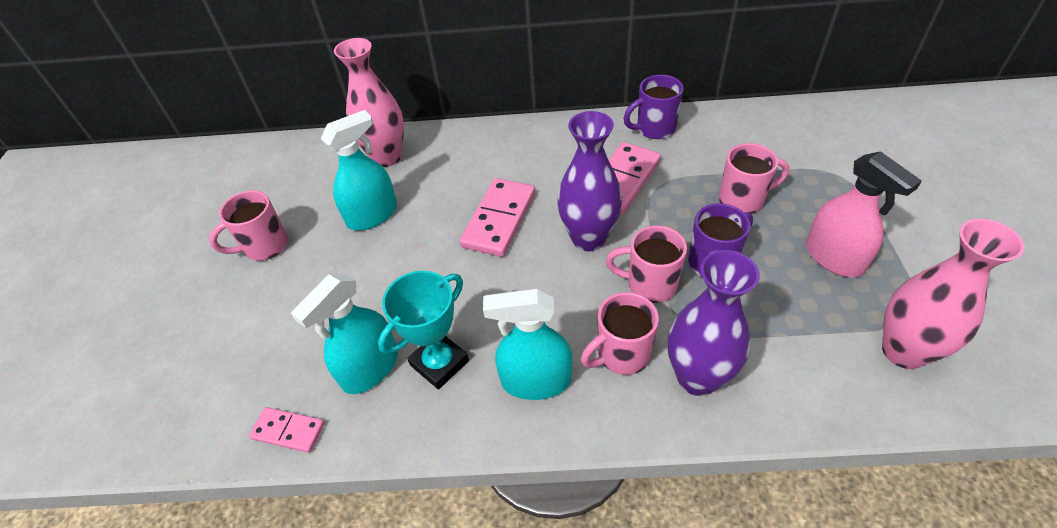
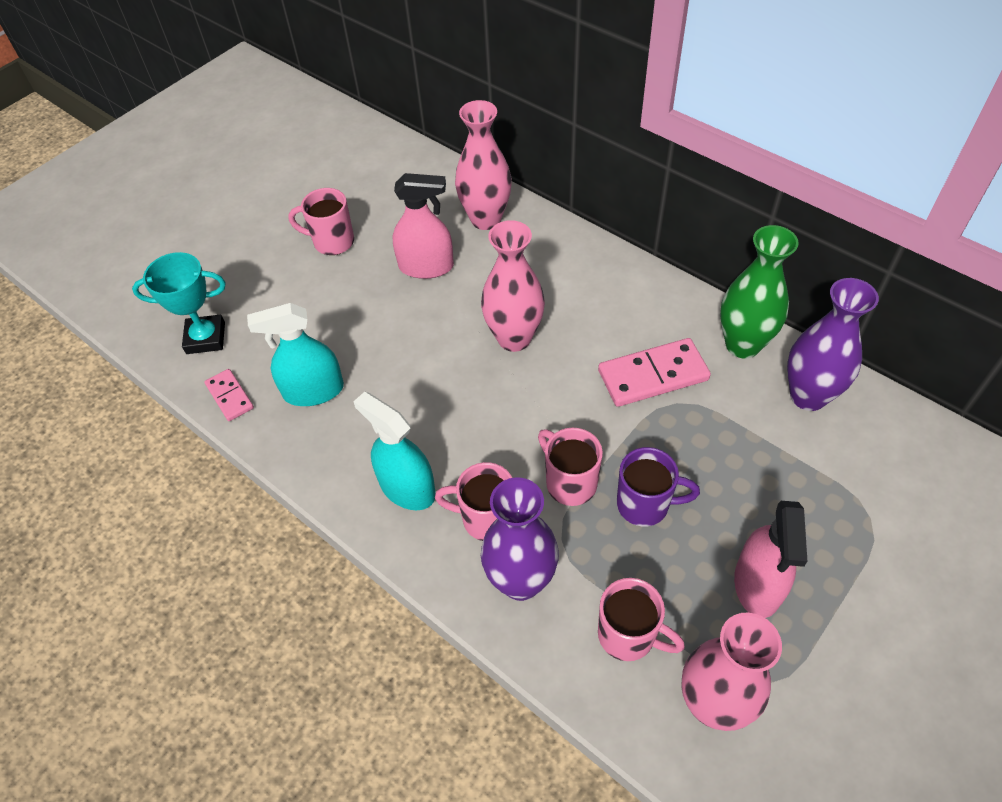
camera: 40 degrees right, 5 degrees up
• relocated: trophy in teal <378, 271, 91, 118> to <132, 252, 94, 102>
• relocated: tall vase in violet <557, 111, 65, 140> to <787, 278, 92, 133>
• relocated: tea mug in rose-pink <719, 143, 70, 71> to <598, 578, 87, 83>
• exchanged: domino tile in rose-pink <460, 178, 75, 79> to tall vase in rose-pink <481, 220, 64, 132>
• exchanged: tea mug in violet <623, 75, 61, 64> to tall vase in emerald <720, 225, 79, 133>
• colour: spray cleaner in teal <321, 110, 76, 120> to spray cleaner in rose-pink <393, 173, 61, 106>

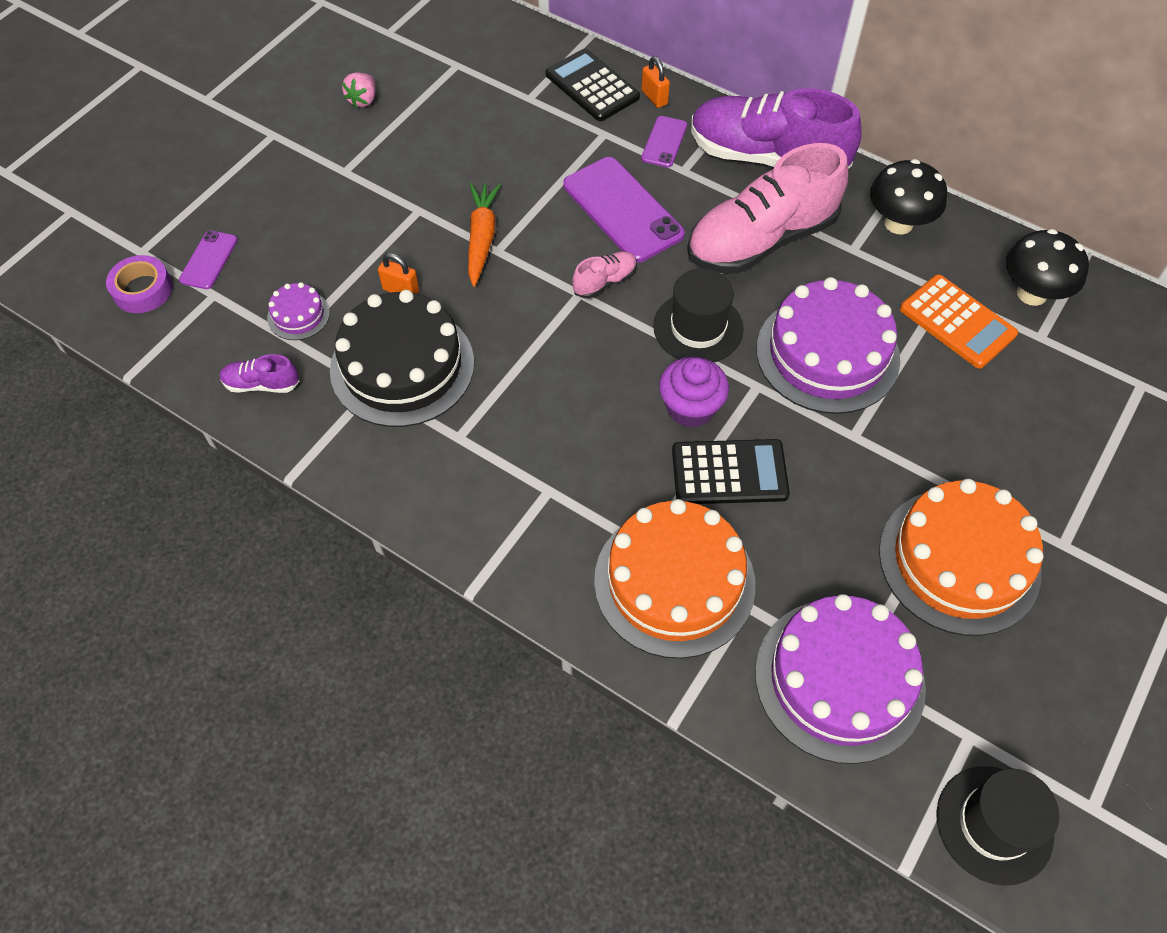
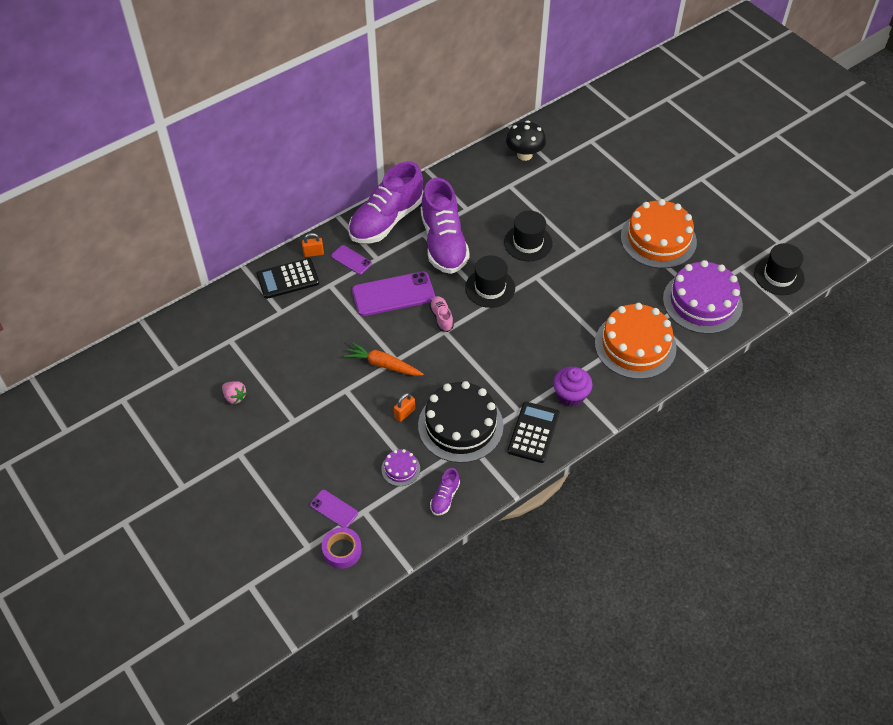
camera: 70 degrees left, 5 degrees down
• missing: mushroom in ebony <870, 159, 77, 75>
• missing: calculator in orange-coloured <900, 274, 118, 95>
• relocated: cupcake in violet <659, 357, 70, 71> to <553, 367, 40, 40>
• relocated: calculator in ebony <672, 439, 118, 65> to <507, 402, 53, 61>
• exchanged: gateau in violet <757, 277, 143, 137> to top hat in ebony <504, 211, 49, 50>
• colour: shoe in rose-pink <687, 143, 161, 131> to shoe in violet <421, 178, 49, 96>

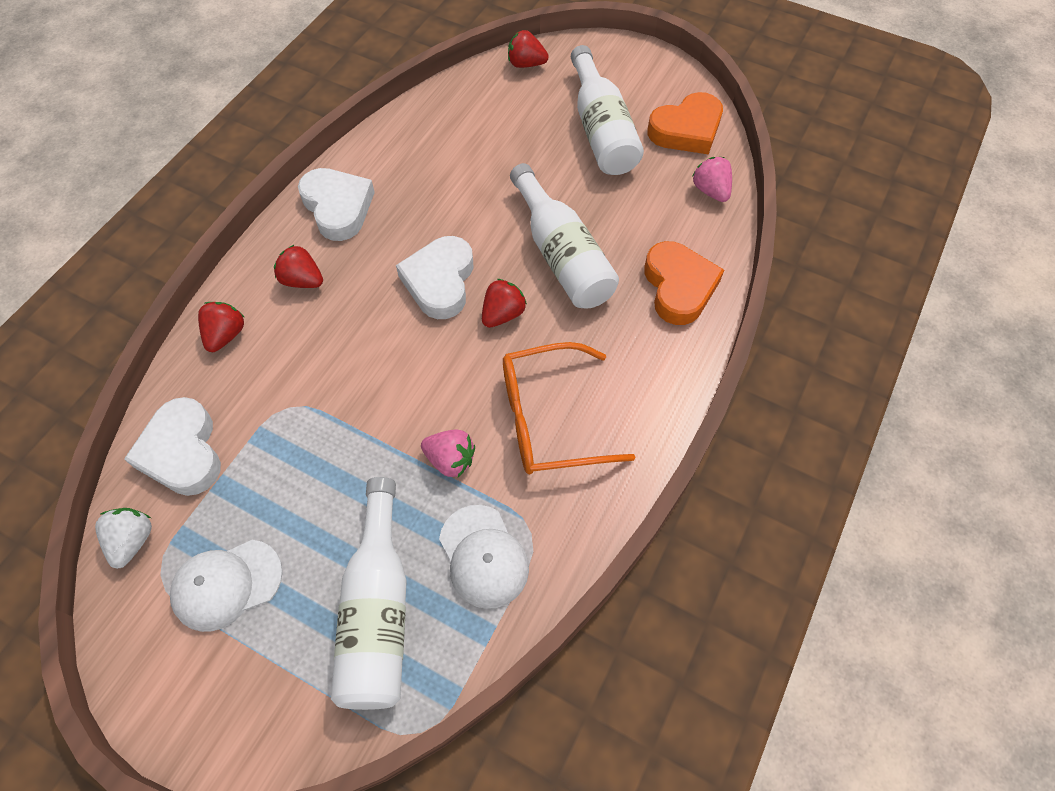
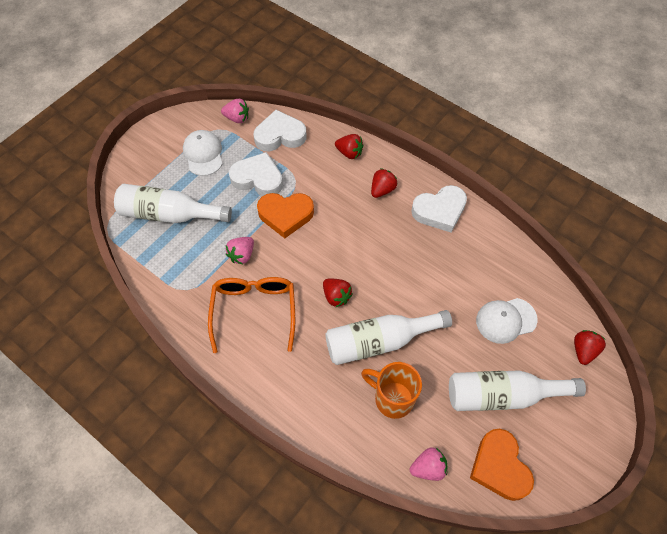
camera: 100 degrees right, 0 degrees up
• appeared: tea mug in orange-coloured <361, 362, 61, 57>
• relocated: love heart in pure white <396, 236, 78, 83> to <229, 152, 54, 44>
• relocated: cap in pure white <439, 505, 90, 104> to <476, 298, 62, 46>
• relocated: love heart in orange-coloured <644, 241, 80, 84> to <257, 193, 57, 45>
• colour: strawberry in pure white <95, 508, 57, 61> to strawberry in rose-pink <221, 99, 28, 24>

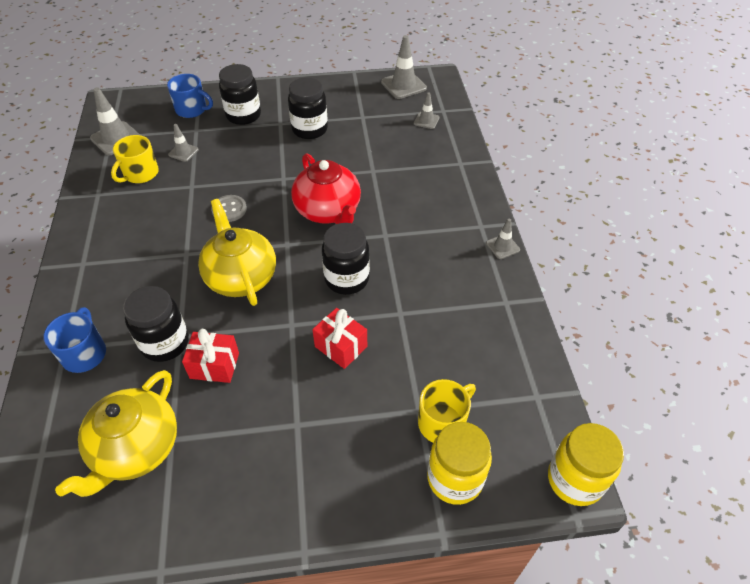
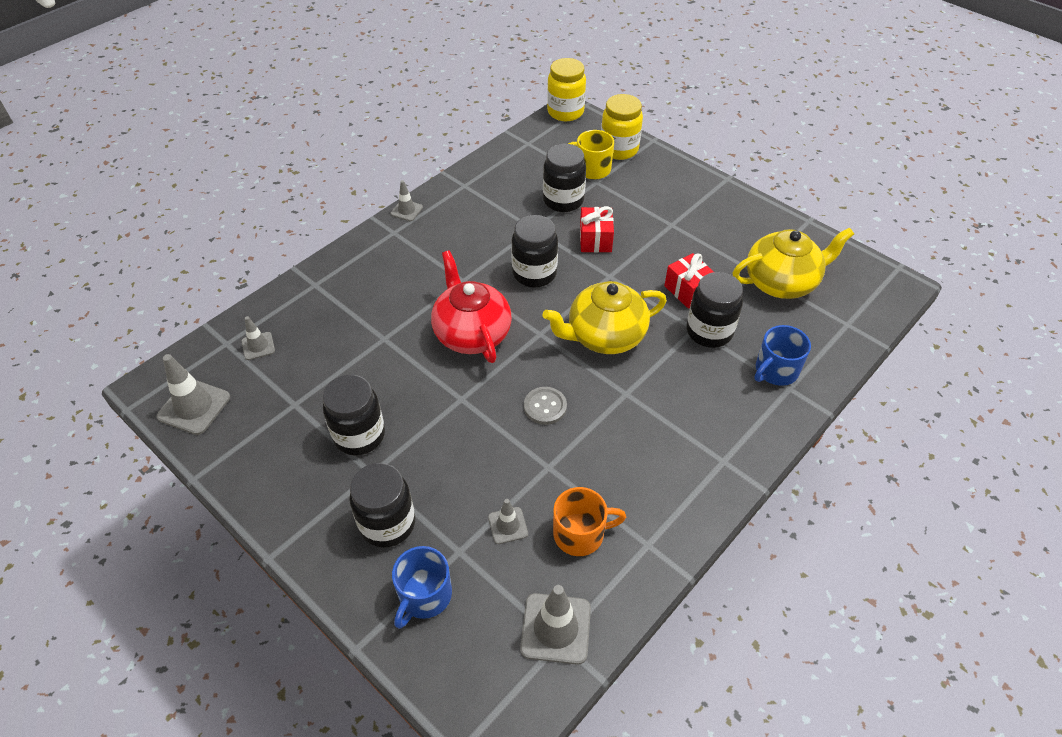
camera: 130 degrees left, 0 degrees up
• appeared: jam jar in ebony <543, 144, 43, 68>
• colour: tea mug in golden <111, 135, 48, 48> to tea mug in orange-coloured <553, 487, 73, 69>
• spun: tea mug in blue <167, 74, 46, 44> = <392, 546, 60, 83> 135 degrees counterclockwise
• spun: tea pot in golden <198, 199, 78, 107> = <543, 281, 124, 73> 45 degrees clockwise
• spun: tea pot in scarlet <291, 153, 70, 71> = <431, 250, 81, 113> 45 degrees counterclockwise

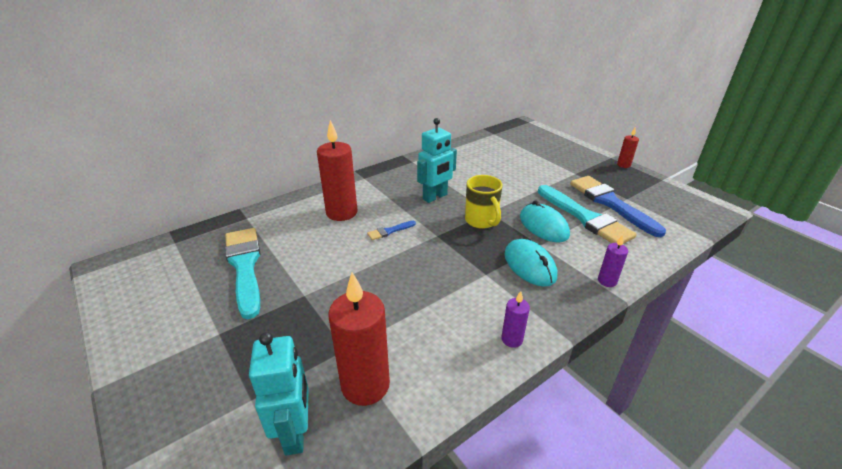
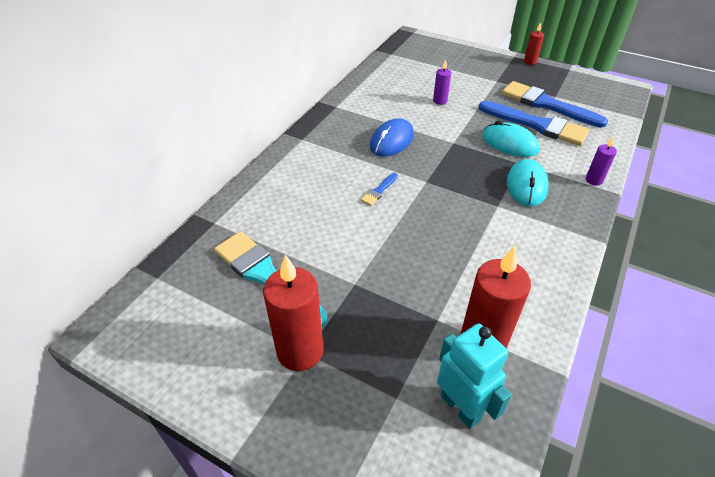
camera: 25 degrees left, 10 degrees up
• missing: tea mug in golden <465, 175, 37, 54>
• relocated: candle in scarlet <317, 120, 41, 101> to <263, 255, 61, 116>
• relocated: candle in violet <501, 291, 29, 57> to <433, 60, 18, 45>
• exchanged: toy robot in teal <417, 118, 40, 85> to PC mouse in blue <370, 118, 44, 38>
• colour: paint brush in teal <538, 185, 98, 59> to paint brush in blue <478, 101, 111, 45>
• spun: PC mouse in teal <504, 239, 53, 48> = <507, 159, 42, 47> 60 degrees clockwise

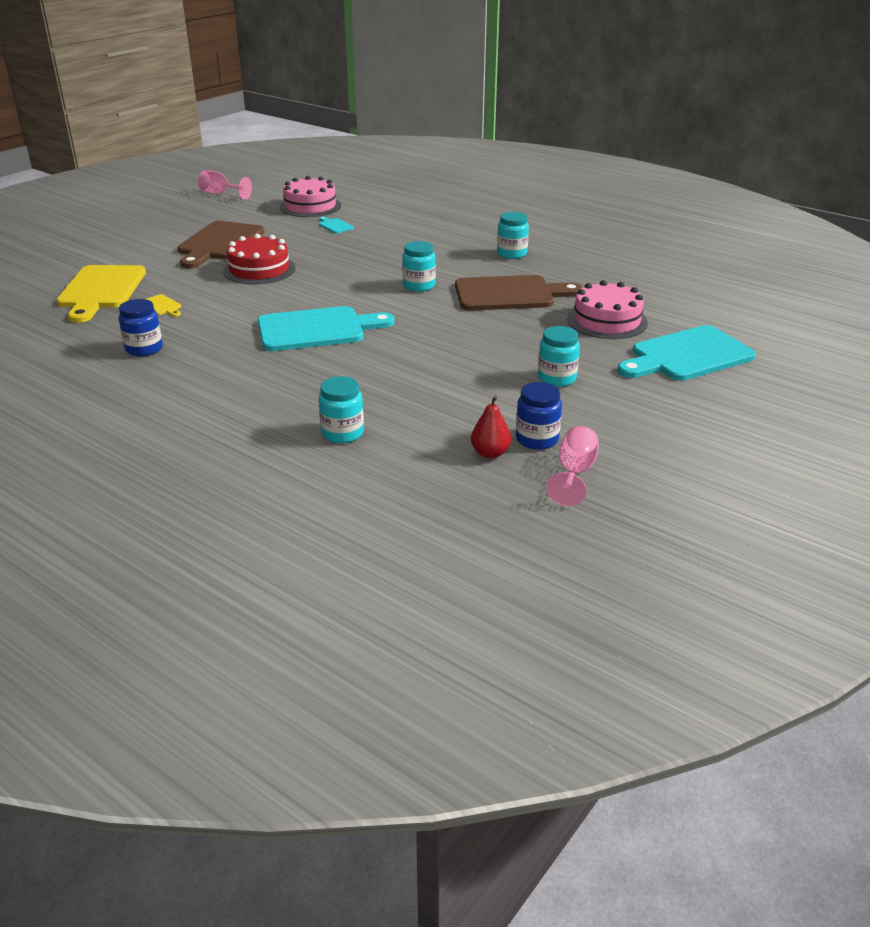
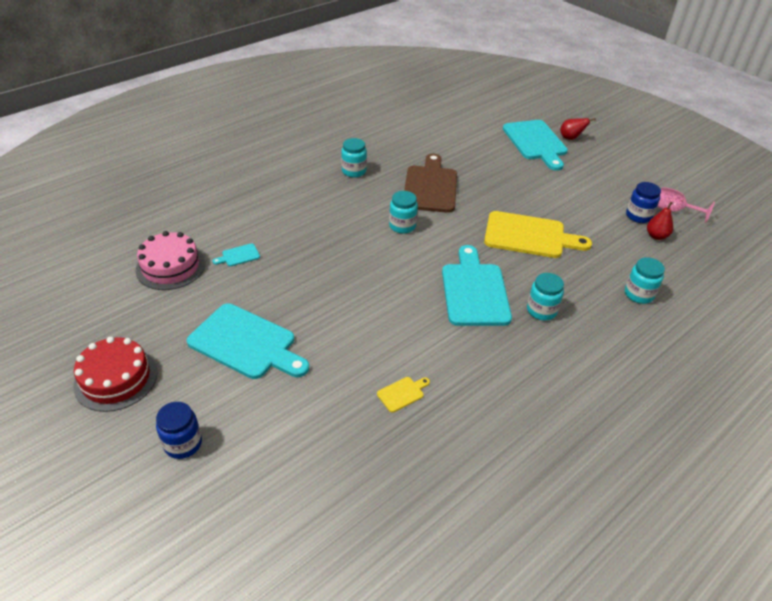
camera: 80 degrees left, 10 degrees up
• missing: wine glass in rose-pink <198, 171, 54, 29>
• missing: gateau in rose-pink <567, 280, 81, 59>
• appeared: toy pear in scarlet <560, 118, 36, 22>
• relocated: chopping board in golden <56, 265, 90, 58> to <484, 211, 108, 47>
• relocated: jam jar in blue <119, 299, 44, 57> to <156, 402, 46, 57>
• relocated: gateau in scarlet <223, 234, 72, 51> to <73, 336, 85, 76>
• relocated: jam jar in teal <538, 326, 42, 61> to <527, 273, 37, 47>
• colour: chopping board in russet <178, 221, 86, 47> to chopping board in teal <187, 303, 122, 76>

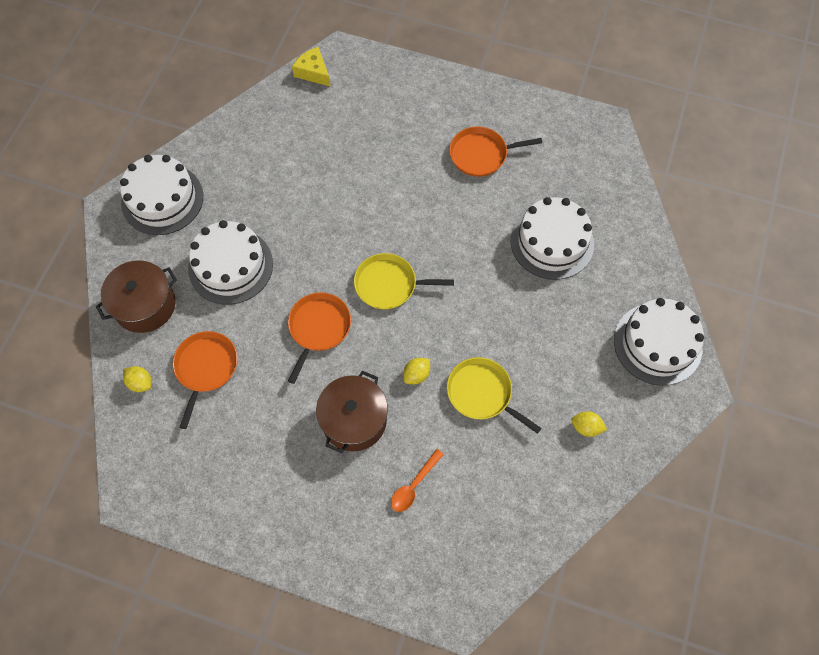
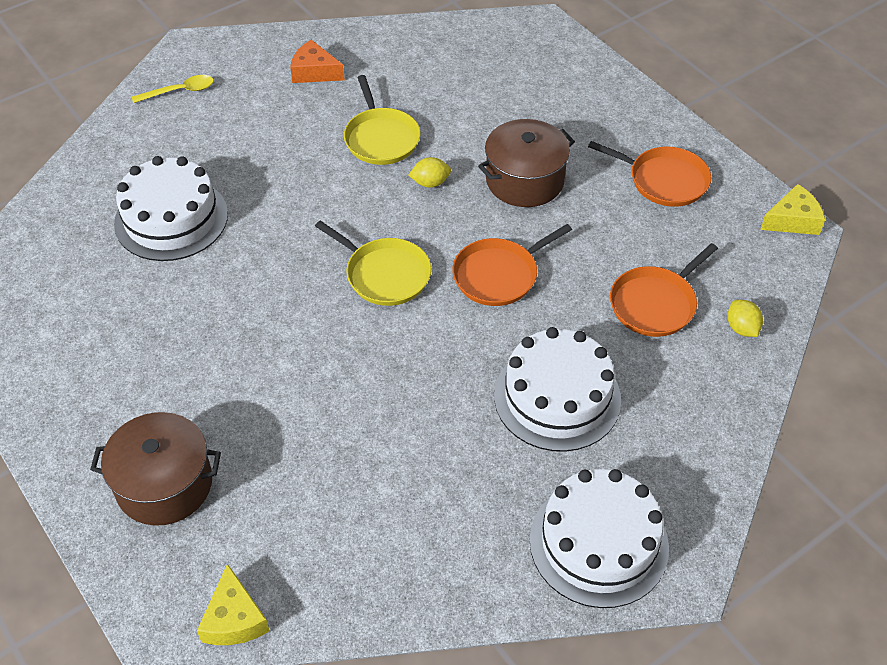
camera: 145 degrees left, 15 degrees down
• missing: tablespoon in orange-coloured <391, 449, 53, 63>
• appeared: cheese in golden <760, 184, 65, 51>
• relocated: cooking pot in russet <96, 260, 81, 73> to <90, 412, 131, 114>
• relocated: frying pan in orange-coloured <449, 126, 93, 51> to <588, 141, 123, 66>
• exchanged: toy lemon in golden <571, 411, 36, 26> to cheese in orange-coloured <290, 40, 55, 43>
• exchanged: gateau in pure white <614, 298, 90, 88> to tablespoon in golden <132, 75, 82, 28>

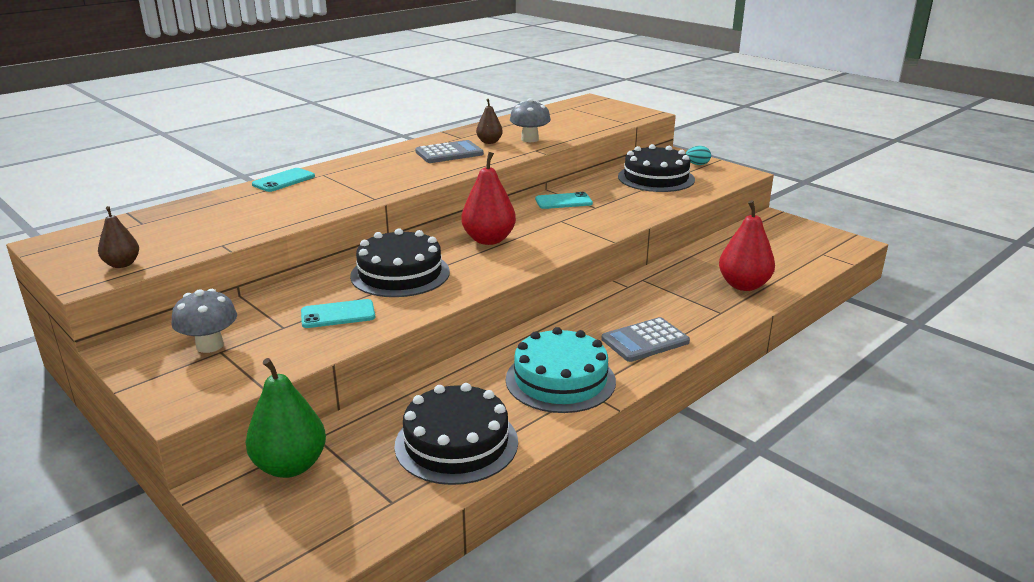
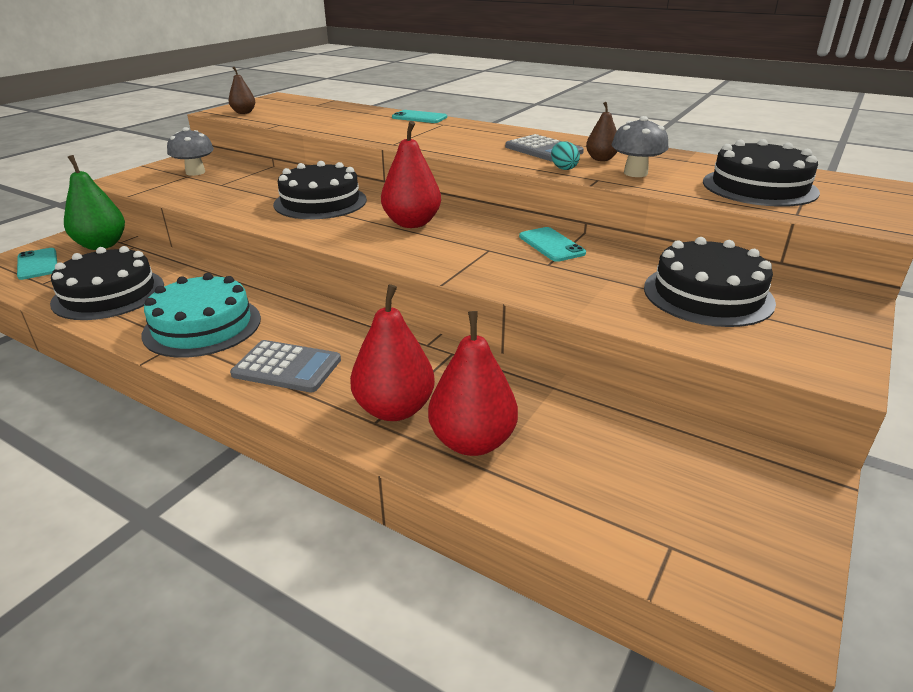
camera: 75 degrees right, 5 degrees up
• appeared: toy pear in scarlet <350, 284, 85, 137>
• appeared: gateau in ebony <703, 139, 117, 68>
• relocated: mobile phone in teal <301, 299, 74, 29> to <17, 248, 40, 32>
• relocated: egg in teal <686, 146, 25, 19> to <551, 141, 29, 29>
• spun: calculator in gray <601, 317, 89, 45> = <230, 340, 111, 53> 150 degrees clockwise

